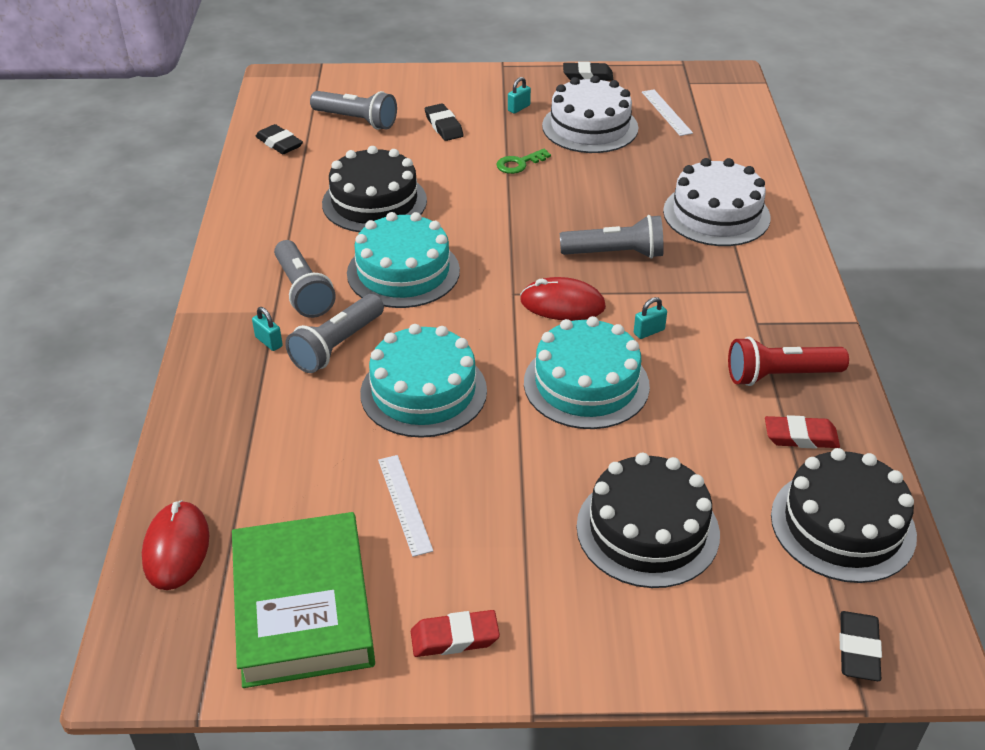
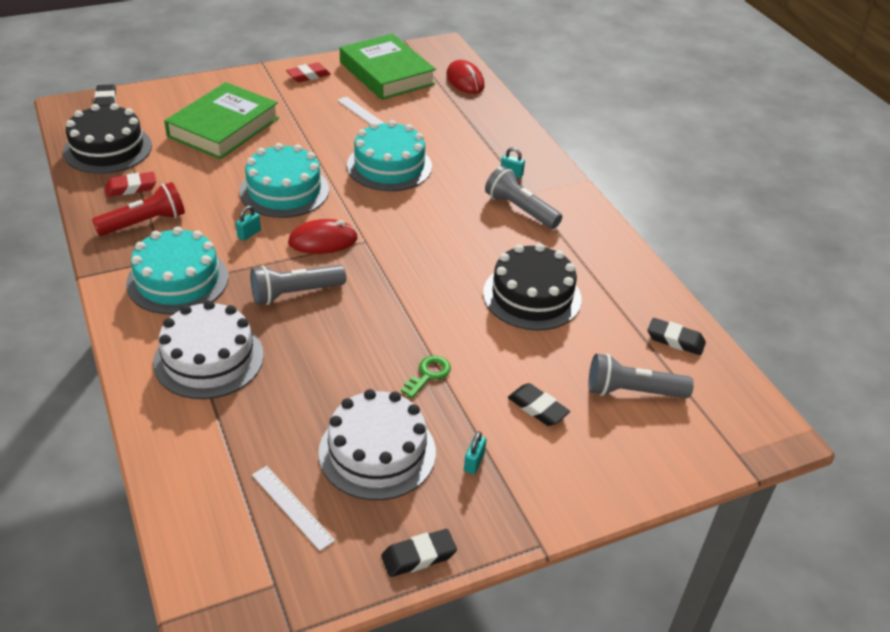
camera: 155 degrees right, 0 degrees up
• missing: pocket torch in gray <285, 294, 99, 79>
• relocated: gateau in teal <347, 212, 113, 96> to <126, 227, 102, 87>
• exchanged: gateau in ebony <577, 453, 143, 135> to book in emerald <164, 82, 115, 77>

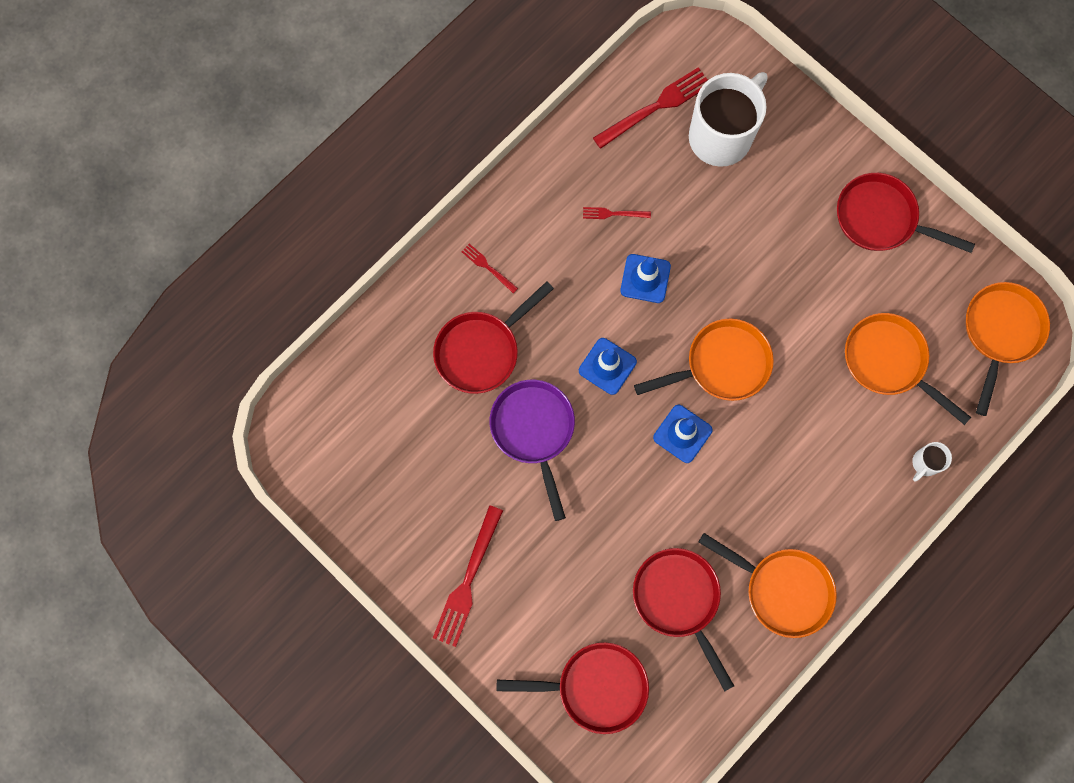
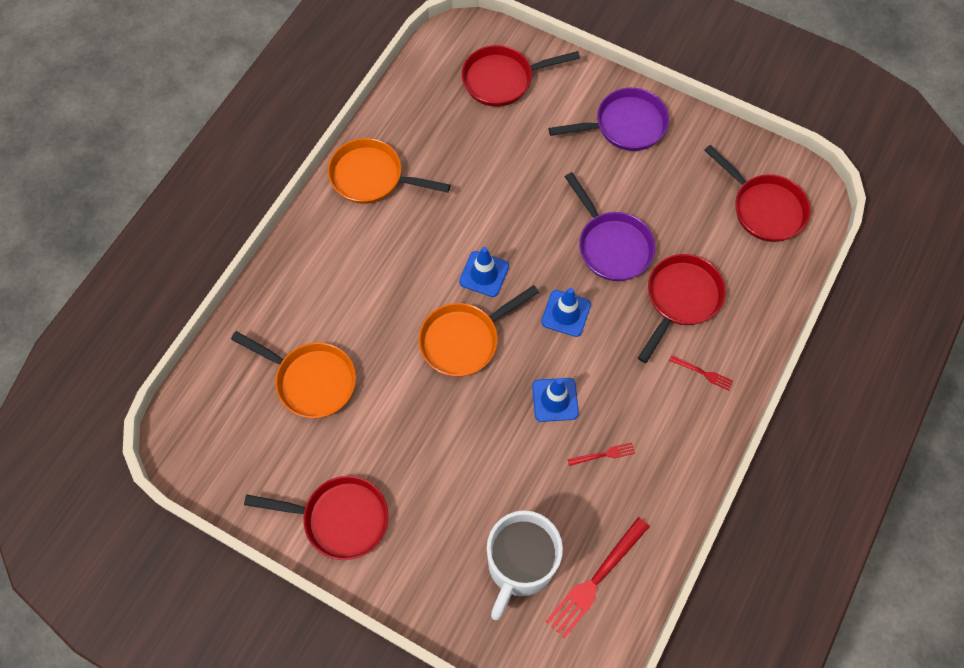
camera: 165 degrees right, 10 degrees down
• missing: tea mug in pure white <912, 442, 40, 40>
• missing: frying pan in orange-coloured <966, 282, 84, 134>
• relocated: frying pan in scarlet <633, 548, 101, 143> to <704, 145, 107, 97>
• exchanged: fork in scarlet <433, 505, 70, 142> to frying pan in violet <549, 88, 120, 63>

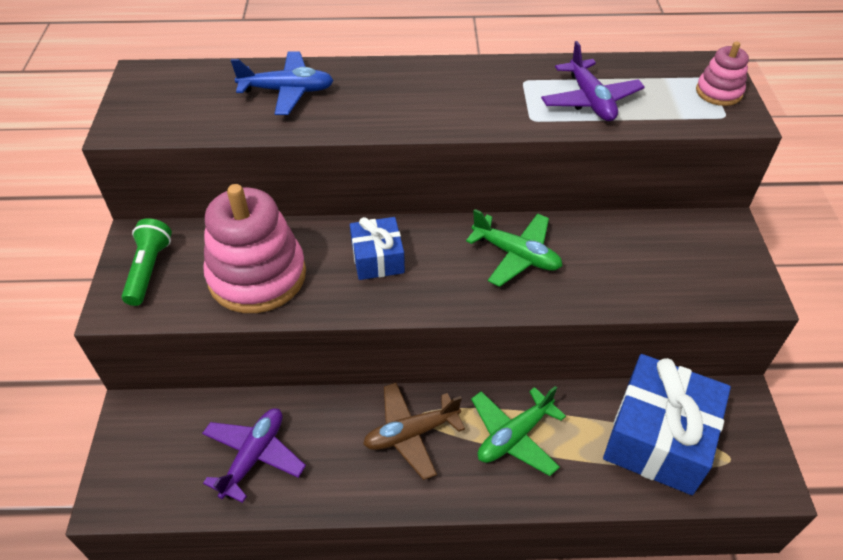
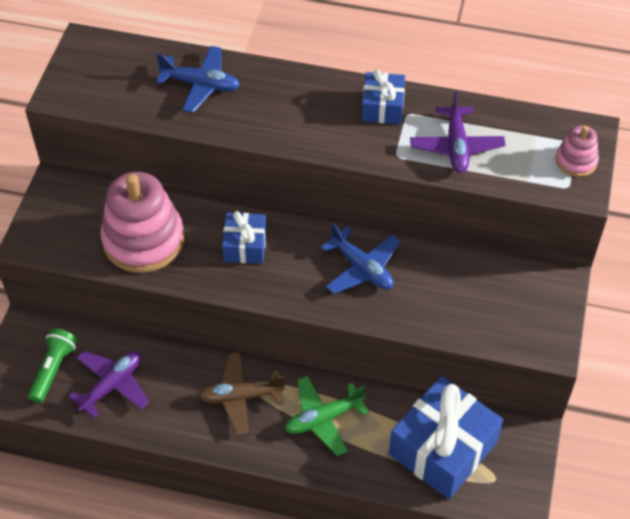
camera: 15 degrees right, 5 degrees up
• appeared: gift in blue <362, 70, 43, 54>
• relocated: pocket torch in emerald <122, 218, 50, 88> to <28, 328, 50, 75>
• colour: plane in emerald <466, 209, 97, 78> to plane in blue <321, 222, 80, 72>

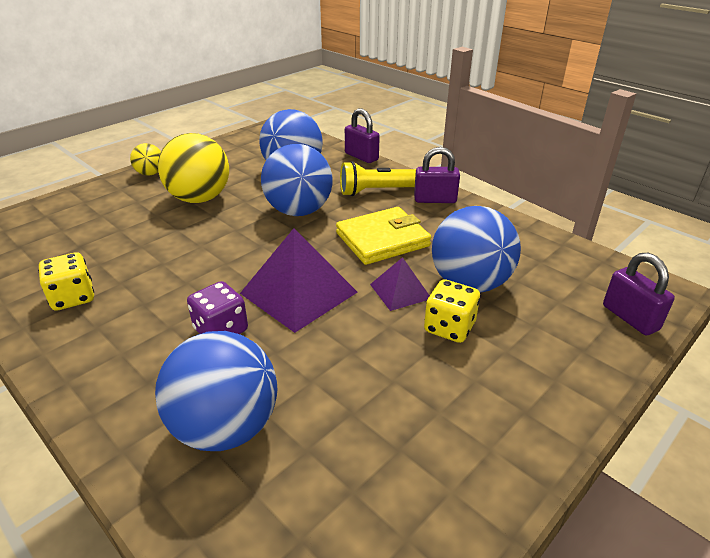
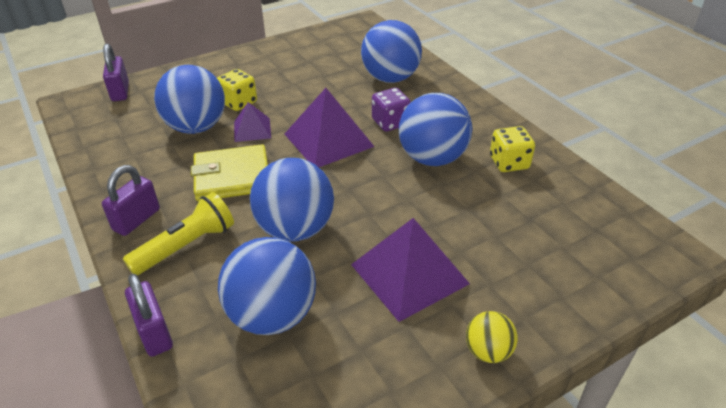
camera: 165 degrees left, 5 degrees up
• appeared: play ball in blue <399, 93, 73, 73>
• exchanged: play ball in golden <158, 133, 71, 70> to pyramid shape in violet <351, 218, 119, 104>
• spun: pocket torch in golden <340, 161, 76, 35> = <123, 192, 111, 84> 45 degrees counterclockwise
• spun: padlock in violet <414, 147, 46, 56> = <102, 165, 58, 71> 75 degrees counterclockwise

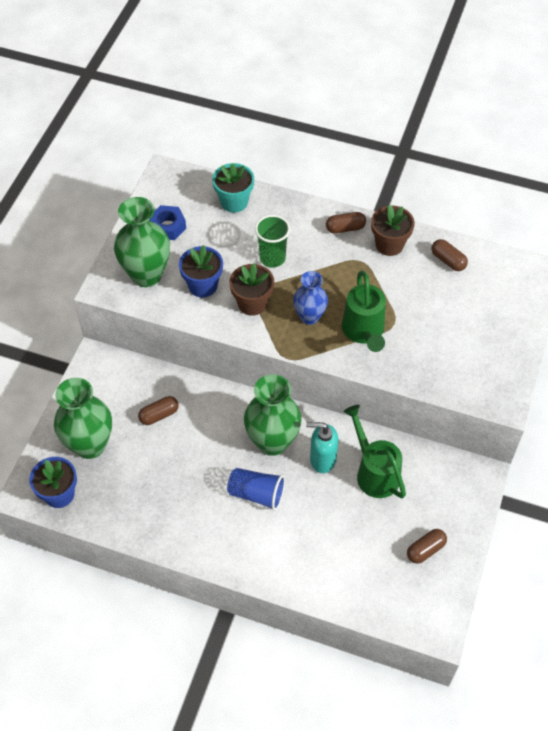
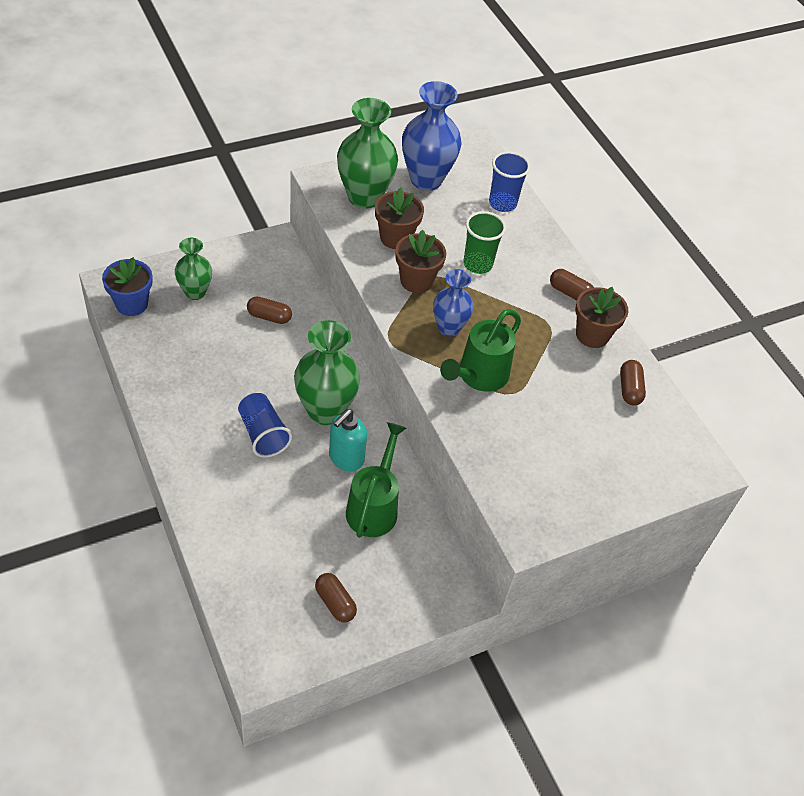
camera: 40 degrees right, 5 degrees down
• exchanged: hexagon nut in blue <149, 205, 37, 35> to tall vase in blue <402, 81, 60, 110>
• exchanged: plant pot in teal <212, 163, 42, 50> to cup in blue <489, 151, 41, 61>
• colour: plant pot in blue <179, 245, 44, 53> to plant pot in russet <375, 187, 49, 62>
• spun: soap pump in teal <306, 422, 32, 51> = <329, 409, 38, 62> 105 degrees counterclockwise
• spun: pill shape in russet <407, 529, 40, 35> = <315, 573, 42, 49> 45 degrees clockwise
• size: tall vase in emerald <54, 378, 58, 81> = <175, 238, 37, 62> x0.61

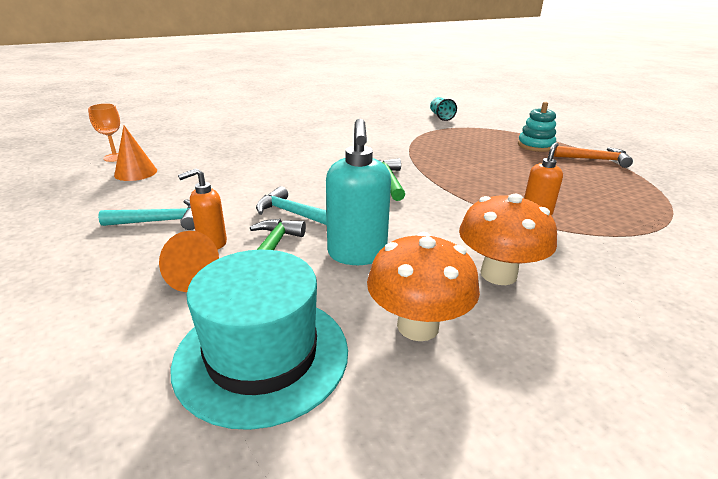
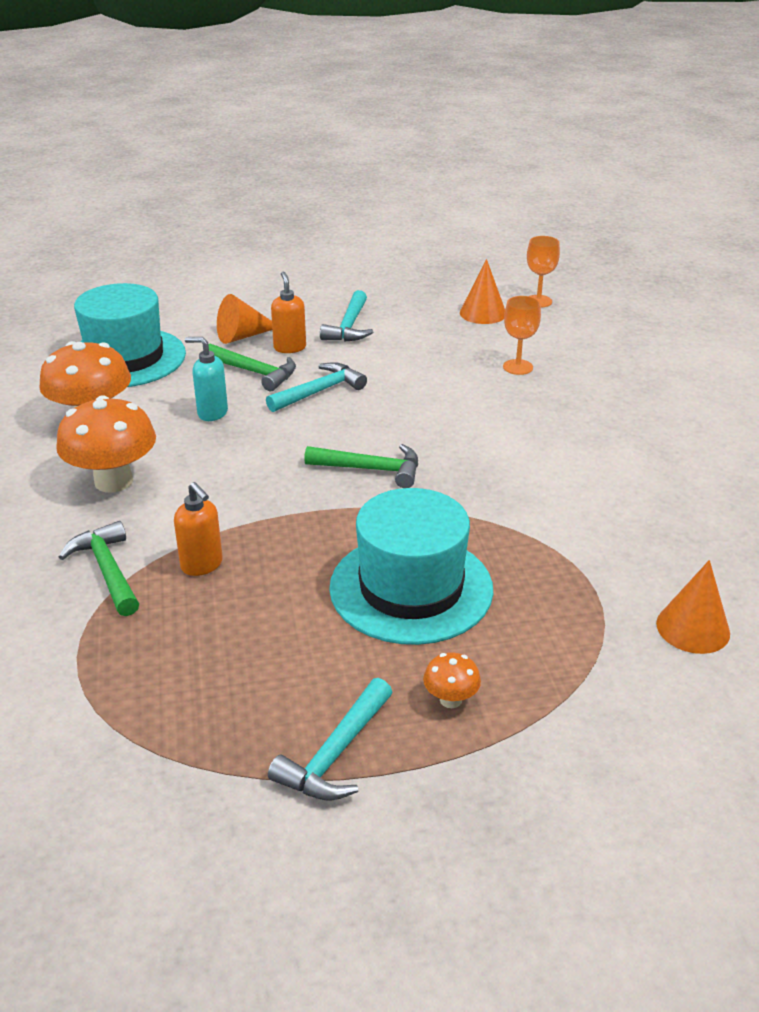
camera: 110 degrees right, 5 degrees up
• appeared: hammer in emerald <59, 521, 80, 95>
• appeared: top hat in teal <329, 488, 164, 157>
• appeared: wine glass in orange-coloured <503, 296, 38, 79>
• exchanged: cup in teal <430, 97, 27, 24> to cone shape in orange-coloured <656, 560, 74, 94>
• exchanged: ring stacker in teal <518, 102, 38, 50> to mushroom in orange-coloured <423, 652, 58, 56>
• colour: hammer in orange-coloured <554, 146, 79, 22> to hammer in teal <268, 678, 124, 123>
• size: soap pump in teal <326, 119, 65, 146> = <185, 337, 43, 84> x0.60

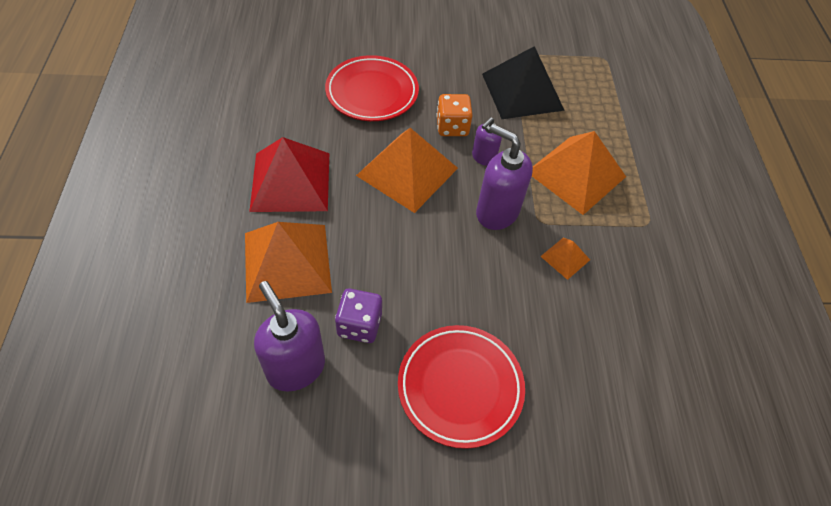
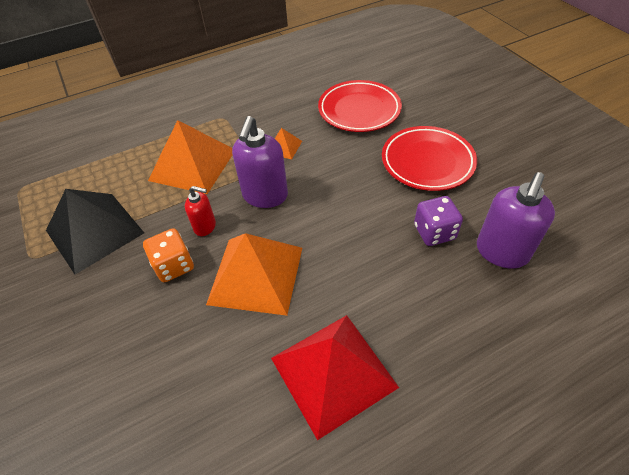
camera: 110 degrees left, 5 degrees down
• missing: pyramid shape in orange-coloured <245, 222, 87, 81>
• relocated: plate in scarlet <325, 55, 94, 66> to <318, 80, 84, 52>
• colour: soap pump in violet <472, 117, 30, 49> to soap pump in scarlet <185, 186, 31, 50>

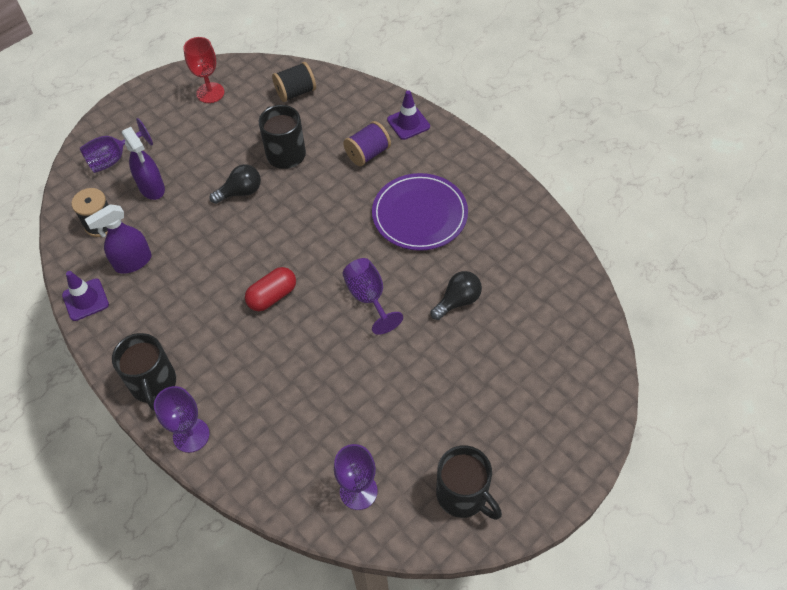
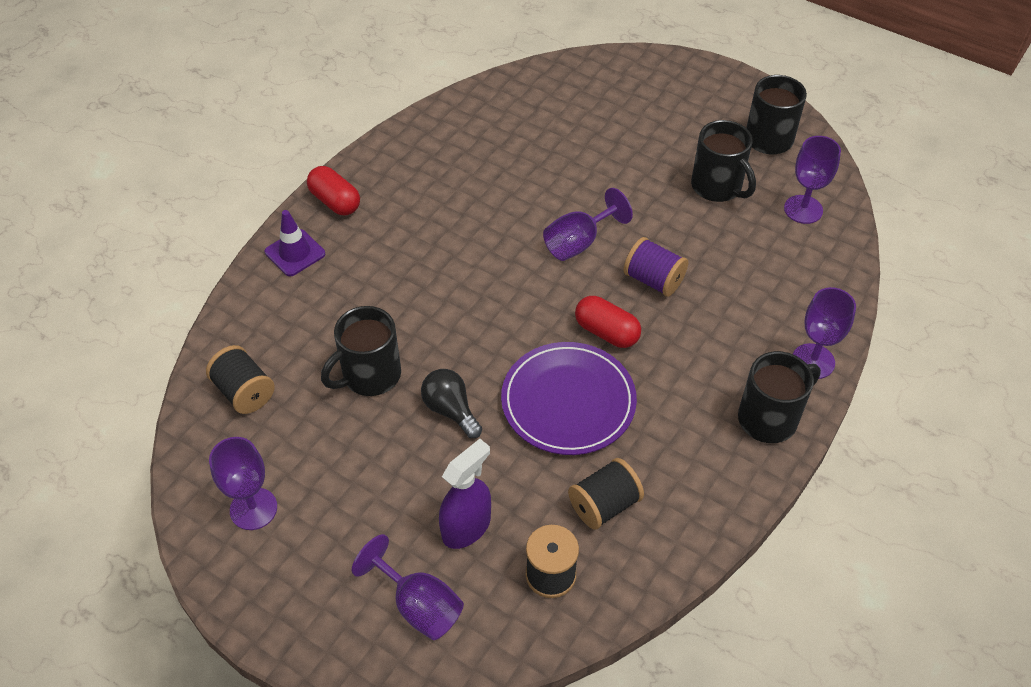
camera: 105 degrees left, 5 degrees down
• missing: traffic cone in violet <62, 271, 47, 50>
• missing: light bulb in ebony <430, 271, 52, 49>
• appeared: pill shape in scarlet <307, 166, 53, 49>
• appeared: tea mug in ebony <691, 120, 65, 82>
• relocated: spool in violet <343, 121, 48, 45> to <624, 237, 64, 60>
• relocated: plate in violet <372, 173, 96, 78> to <501, 342, 136, 113>
• exchanged: spray cleaner in violet <85, 204, 67, 70> to spool in ebony <568, 458, 76, 72>
• colour: wine glass in scarlet <183, 37, 41, 66> to wine glass in violet <209, 437, 68, 93>

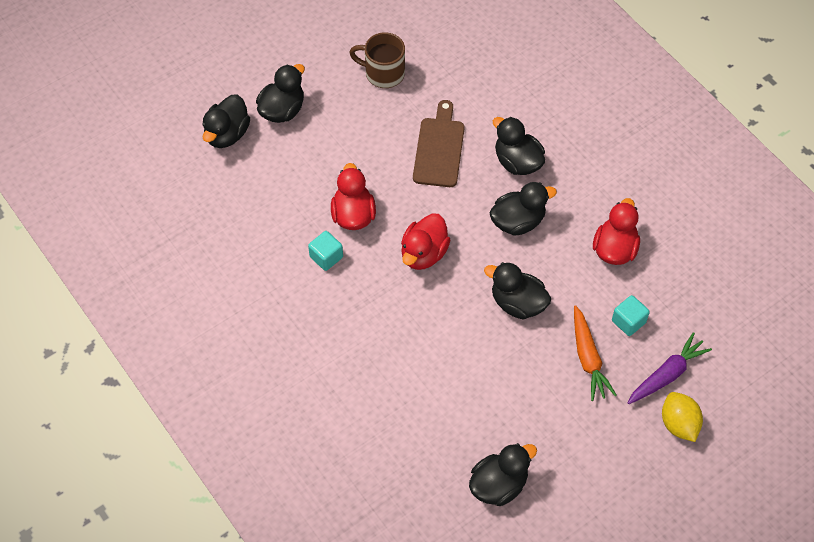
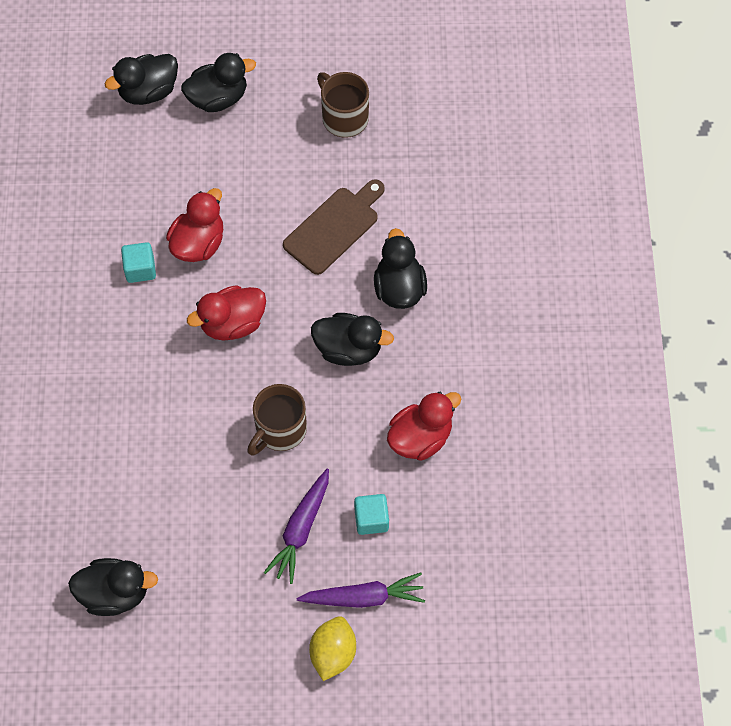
camera: 35 degrees right, 5 degrees up
• exchanged: duck in ebony <484, 262, 67, 57> to tea mug in russet <247, 384, 60, 72>
• colour: root vegetable in orange-coloured <574, 305, 43, 96> to root vegetable in violet <264, 469, 65, 115>

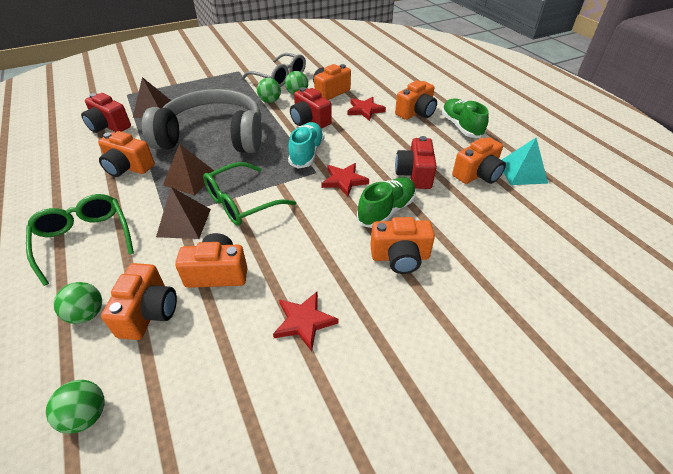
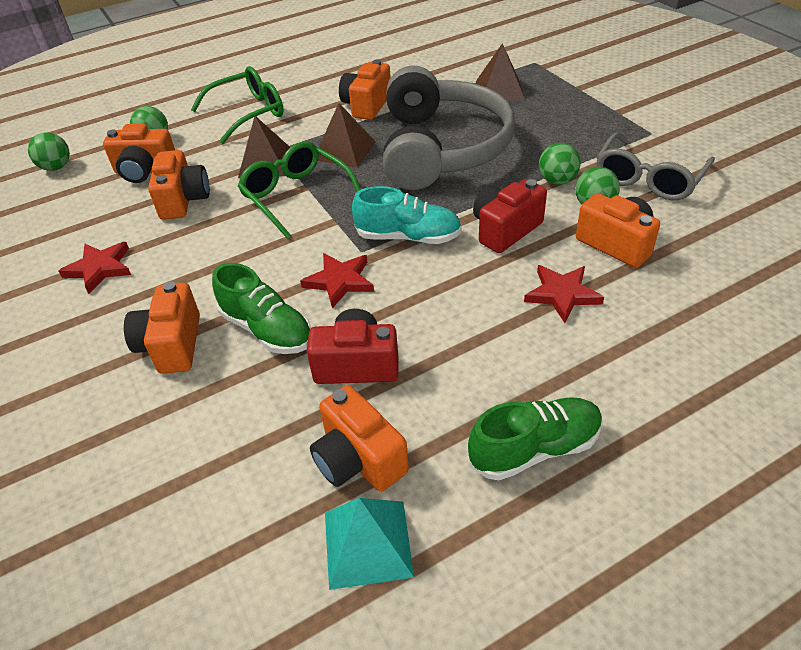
camera: 90 degrees right, 0 degrees up
• missing: camera in scarlet <81, 93, 50, 40>
• missing: camera in orange-coloured <395, 80, 42, 40>

